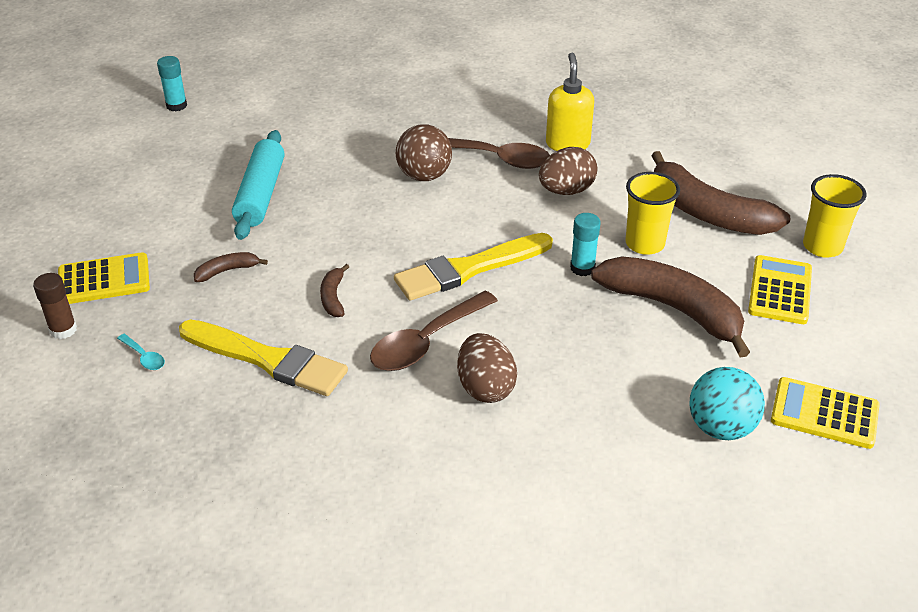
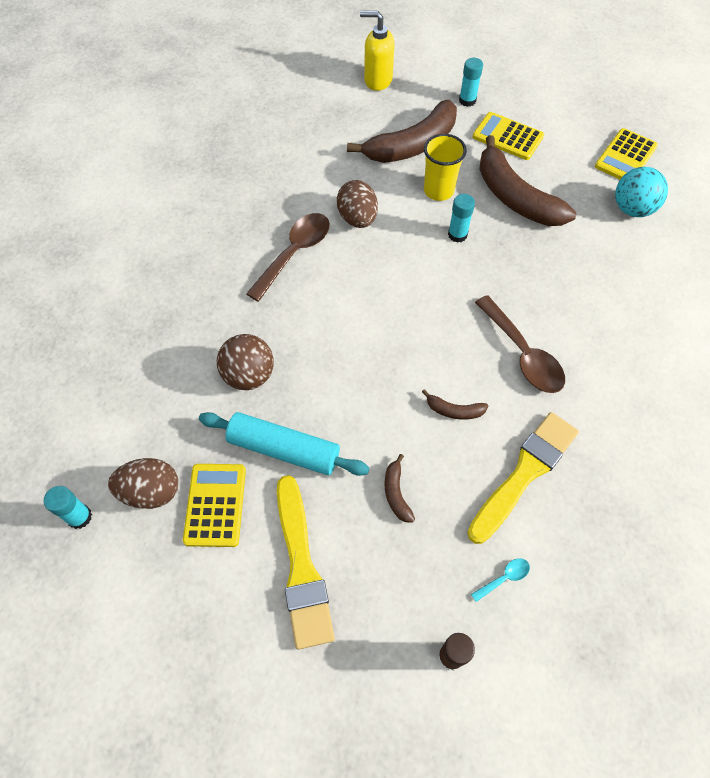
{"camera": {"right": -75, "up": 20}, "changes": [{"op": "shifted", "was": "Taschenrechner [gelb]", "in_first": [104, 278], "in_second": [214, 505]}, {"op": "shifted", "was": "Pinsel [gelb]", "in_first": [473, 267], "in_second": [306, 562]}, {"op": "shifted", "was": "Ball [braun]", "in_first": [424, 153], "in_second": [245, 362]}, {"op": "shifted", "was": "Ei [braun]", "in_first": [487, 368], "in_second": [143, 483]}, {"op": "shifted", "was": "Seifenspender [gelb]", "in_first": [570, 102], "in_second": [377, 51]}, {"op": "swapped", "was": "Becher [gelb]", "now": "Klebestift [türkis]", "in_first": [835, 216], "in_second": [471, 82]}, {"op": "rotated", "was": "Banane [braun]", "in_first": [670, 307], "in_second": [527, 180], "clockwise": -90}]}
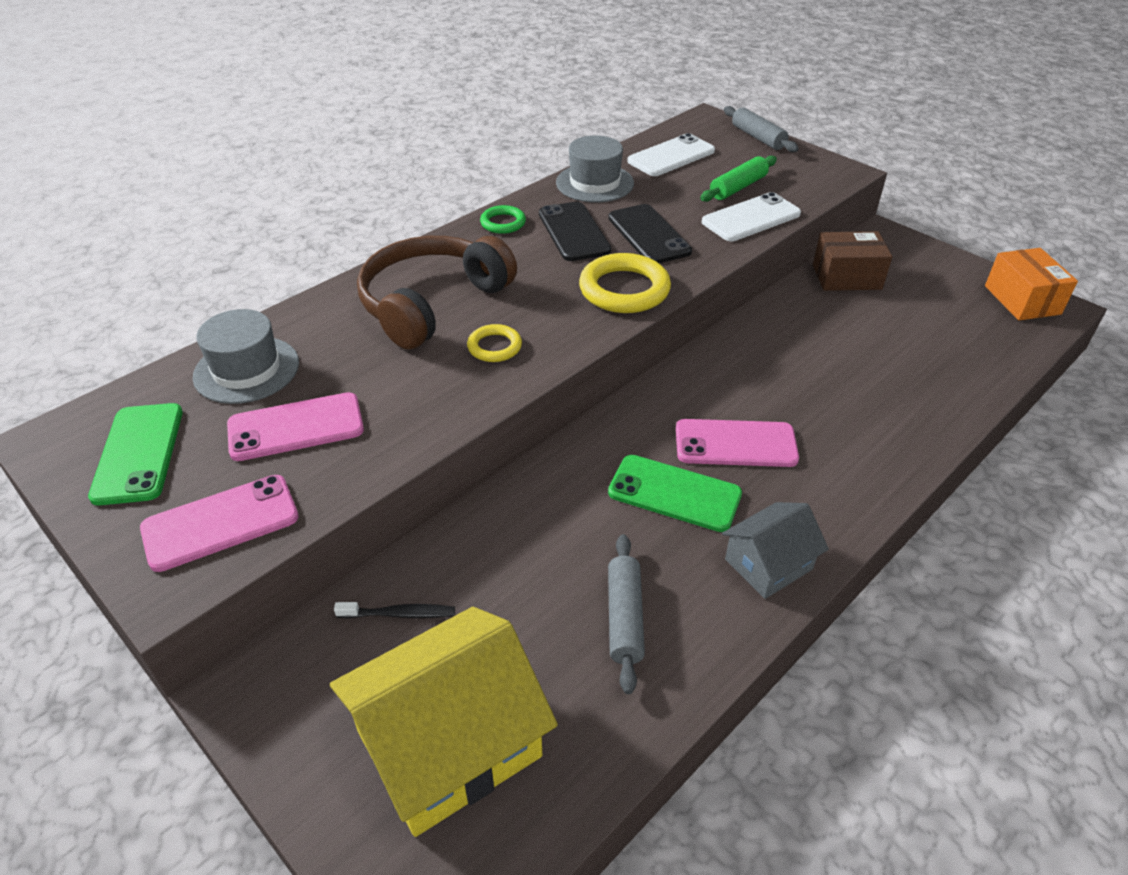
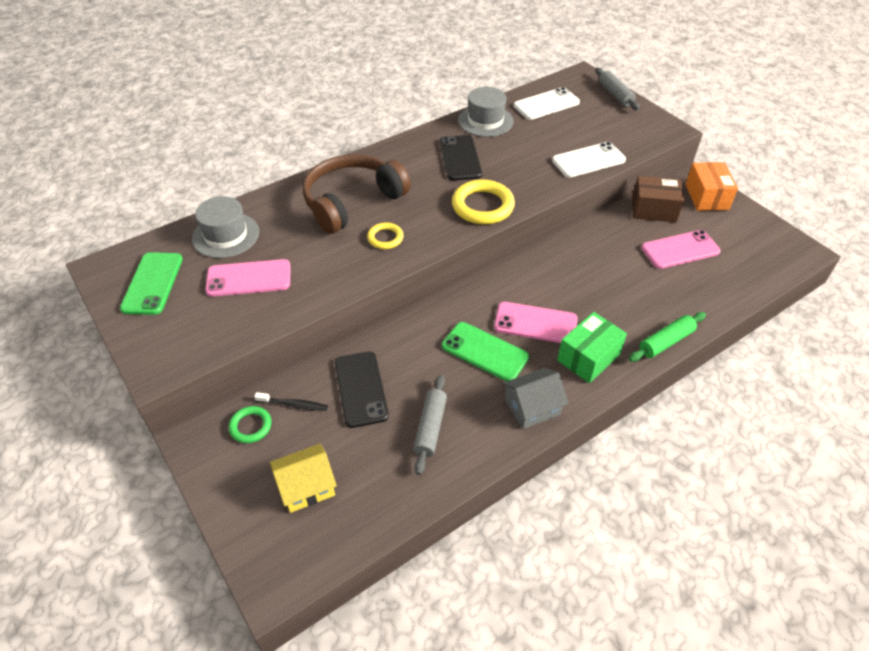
{"camera": {"right": 10, "up": 5}, "changes": [{"op": "new", "now": "Schachtel [grün]", "in_second": [592, 347]}, {"op": "shifted", "was": "Handy [rosa]", "in_first": [219, 523], "in_second": [681, 249]}, {"op": "shifted", "was": "Ring [grün]", "in_first": [503, 219], "in_second": [250, 424]}, {"op": "shifted", "was": "Handy [schwarz]", "in_first": [650, 233], "in_second": [362, 389]}, {"op": "shifted", "was": "Nudelholz [grün]", "in_first": [738, 179], "in_second": [667, 337]}, {"op": "shifted", "was": "Schachtel [orange]", "in_first": [1031, 284], "in_second": [711, 186]}, {"op": "scaled", "was": "Haus [gelb]", "in_first": [444, 722], "in_second": [303, 478], "ratio": 0.55}]}
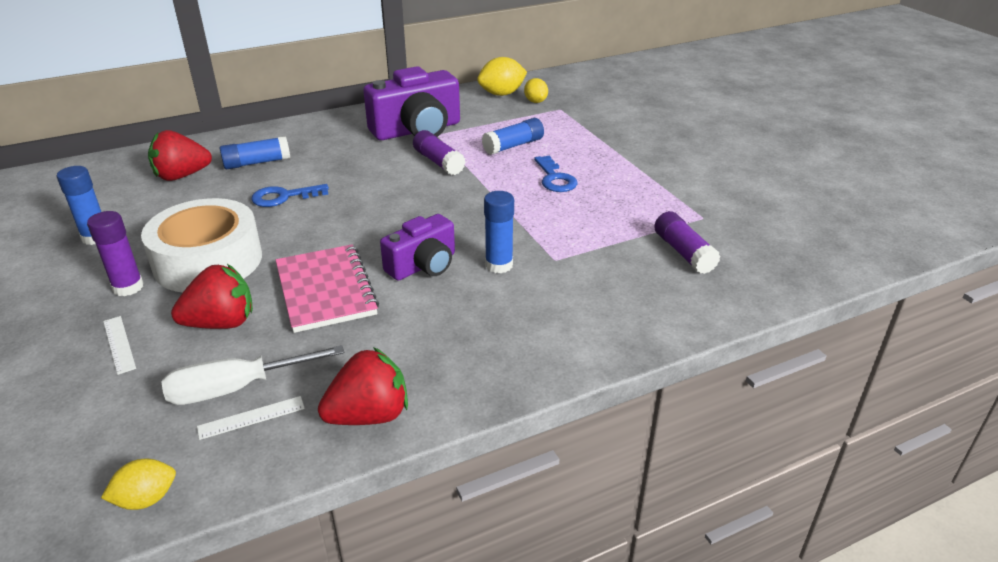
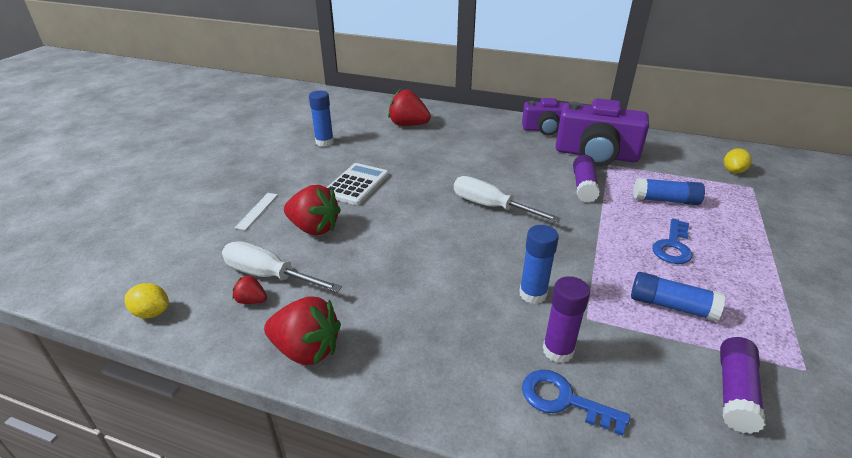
{"camera": {"right": 45, "up": 0}, "changes": [{"op": "gone", "was": "Notizbuch [rosa]", "in_first": [327, 288]}, {"op": "gone", "was": "Zitrone [gelb]", "in_first": [502, 76]}, {"op": "new", "now": "Schraubenzieher [weiß]", "in_second": [507, 199]}, {"op": "shifted", "was": "Klebestift [lila]", "in_first": [115, 253], "in_second": [566, 319]}, {"op": "shifted", "was": "Klebestift [blau]", "in_first": [255, 152], "in_second": [678, 297]}, {"op": "shifted", "was": "Schlüssel [blau]", "in_first": [290, 195], "in_second": [576, 403]}, {"op": "shifted", "was": "Kamera [lila]", "in_first": [417, 247], "in_second": [543, 117]}, {"op": "swapped", "was": "Klebeband [weiß]", "now": "Taschenrechner [weiß]", "in_first": [201, 245], "in_second": [358, 184]}, {"op": "swapped", "was": "Lineal [weiß]", "now": "Erdbeere [rot]", "in_first": [251, 418], "in_second": [249, 289]}]}
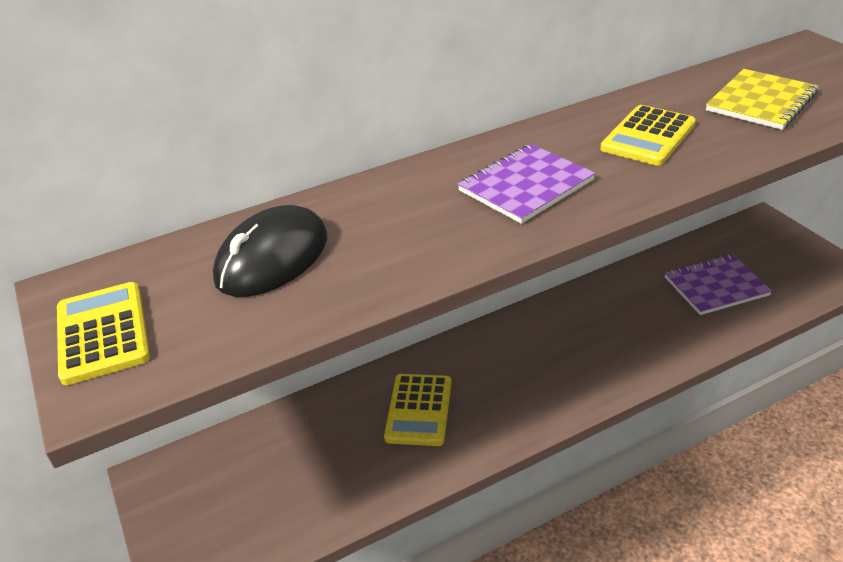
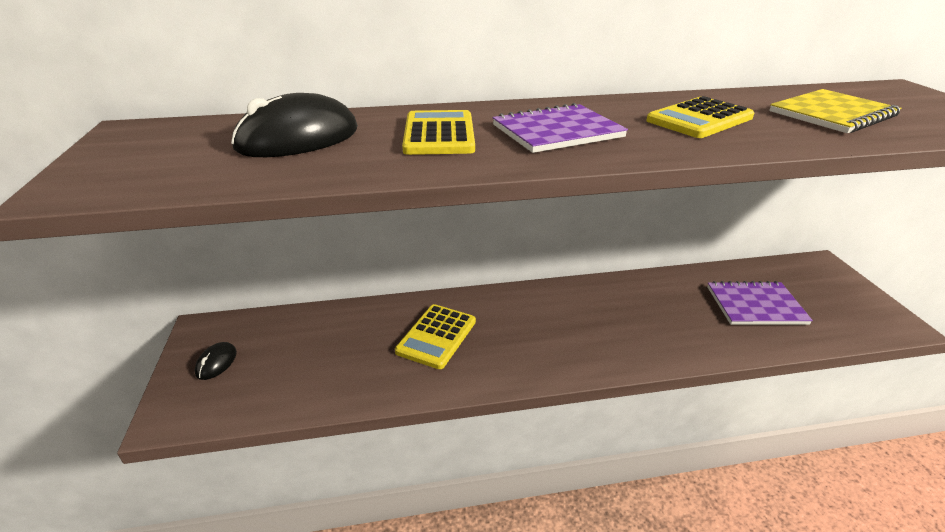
{"camera": {"right": 15, "up": -5}, "changes": [{"op": "new", "now": "Computermaus [schwarz]", "in_second": [216, 361]}, {"op": "shifted", "was": "Taschenrechner [gelb]", "in_first": [103, 333], "in_second": [438, 132]}]}
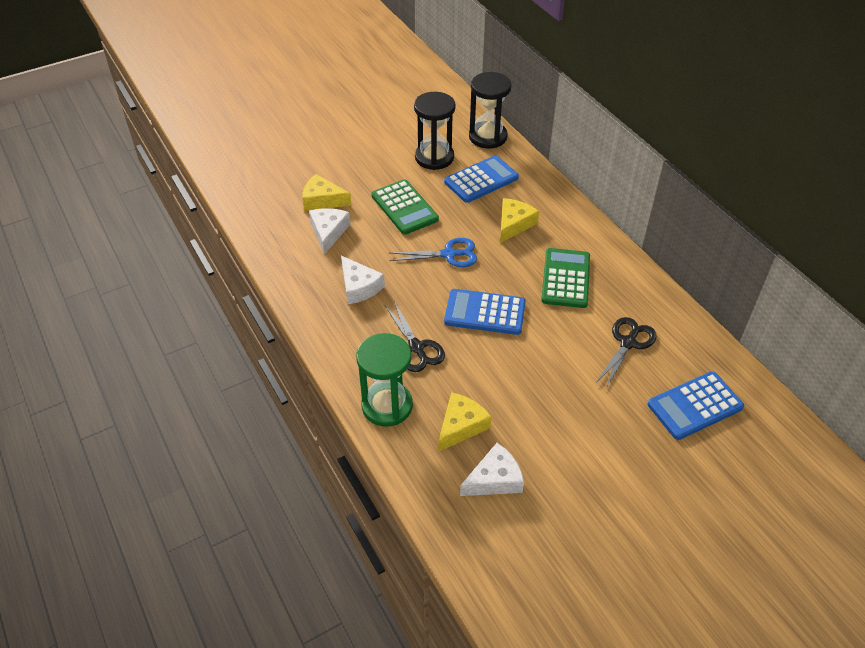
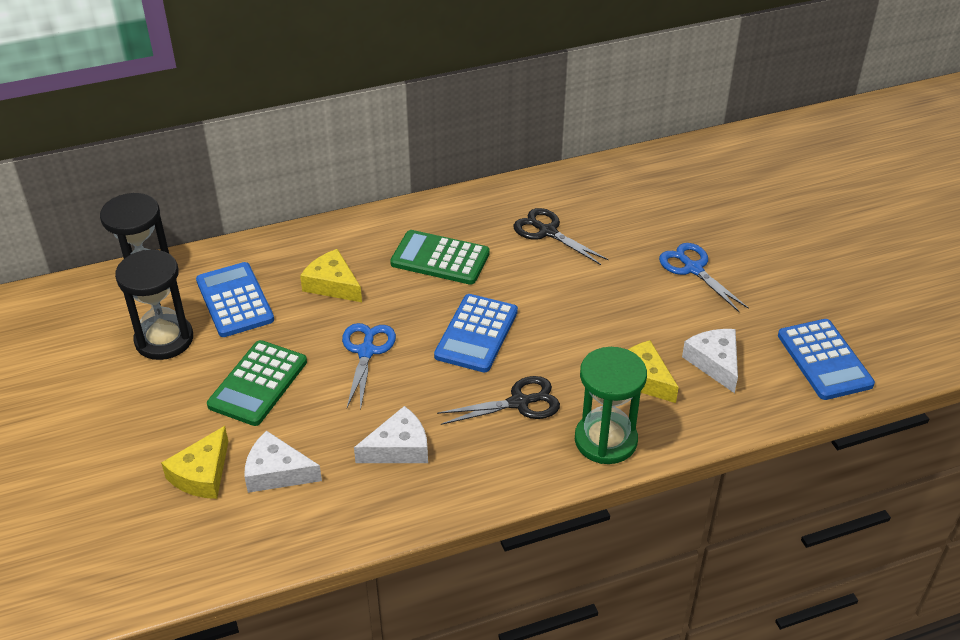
{"camera": {"right": -80, "up": -5}, "changes": [{"op": "new", "now": "Schere [blau]", "in_second": [704, 277]}, {"op": "shifted", "was": "Taschenrechner [blau]", "in_first": [696, 405], "in_second": [826, 359]}, {"op": "rotated", "was": "Taschenrechner [grün]", "in_first": [405, 207], "in_second": [257, 383], "clockwise": 135}]}
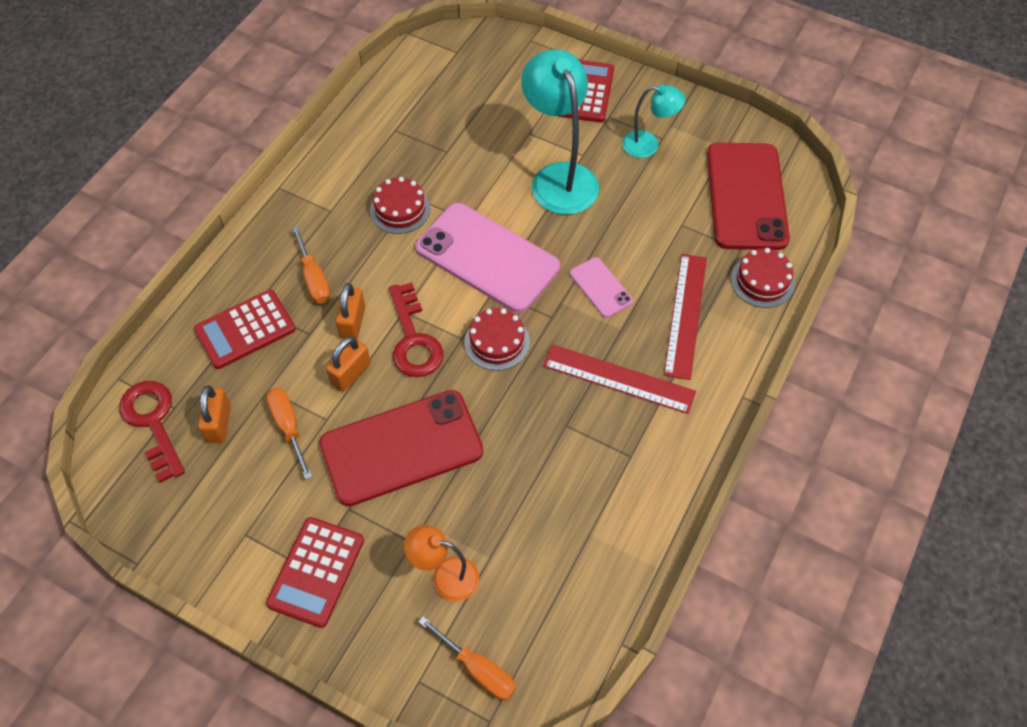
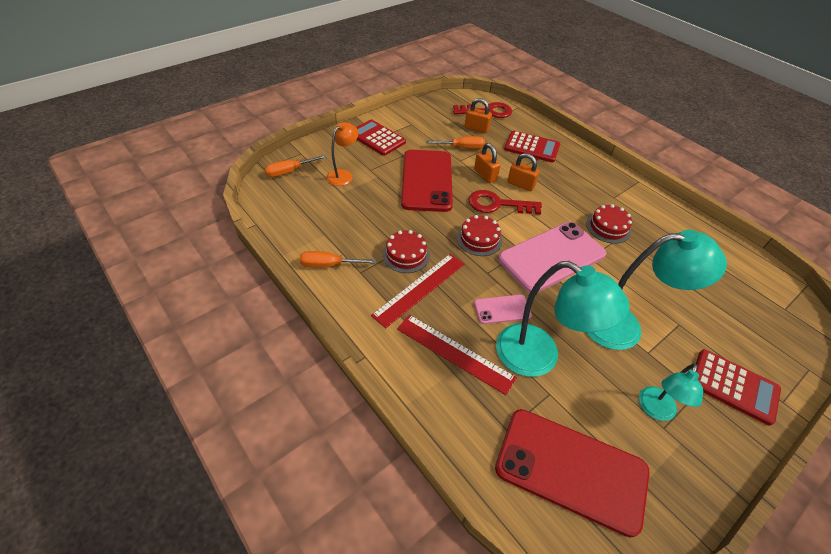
{"camera": {"right": 110, "up": -10}, "changes": [{"op": "new", "now": "Lampe [türkis]", "in_second": [562, 319]}, {"op": "shifted", "was": "Schraubenzieher [orange]", "in_first": [311, 265], "in_second": [338, 259]}, {"op": "shifted", "was": "Kuchen [rot]", "in_first": [763, 278], "in_second": [406, 251]}, {"op": "rotated", "was": "Taschenrechner [rot]", "in_first": [245, 329], "in_second": [532, 147], "clockwise": 120}]}
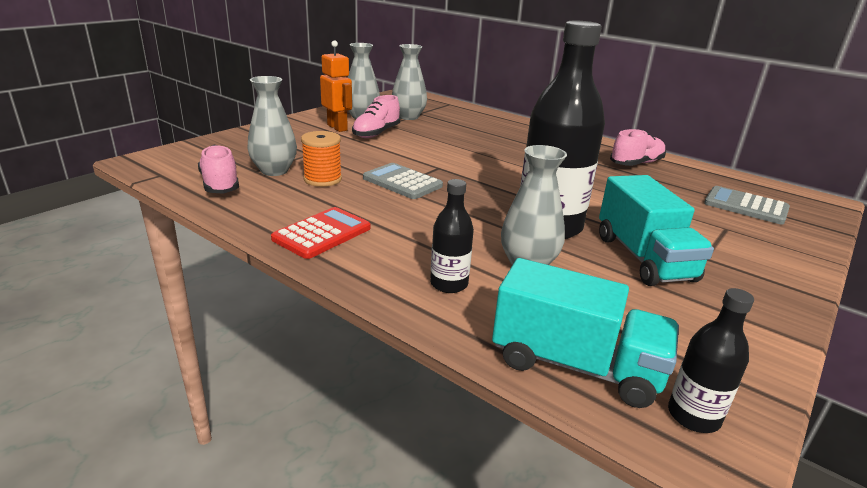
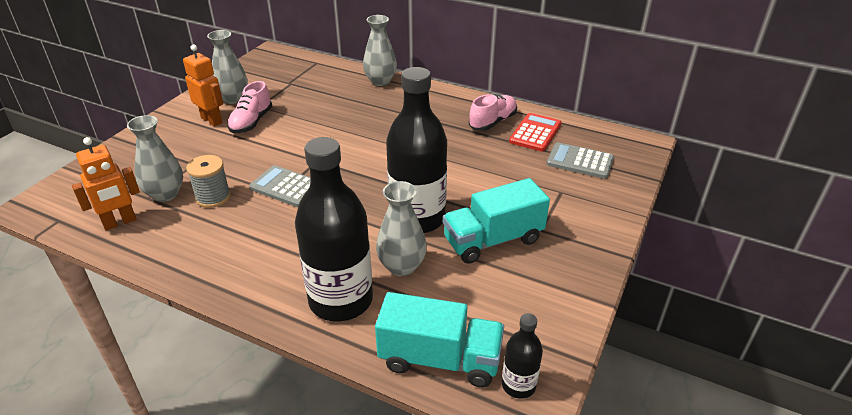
{"camera": {"right": -10, "up": 10}, "changes": [{"op": "shifted", "was": "Taschenrechner [rot]", "in_first": [321, 233], "in_second": [535, 132]}, {"op": "shifted", "was": "Vase [grau]", "in_first": [409, 82], "in_second": [380, 50]}, {"op": "swapped", "was": "Schuh [rosa]", "now": "Roboter [orange]", "in_first": [218, 169], "in_second": [106, 183]}, {"op": "repainted", "was": "Garnrolle [orange]", "now": "Garnrolle [grau]", "in_first": [321, 159], "in_second": [208, 181]}, {"op": "rotated", "was": "Lastwagen [türkis]", "in_first": [656, 230], "in_second": [496, 221], "clockwise": 90}, {"op": "scaled", "was": "Flasche [schwarz]", "in_first": [452, 236], "in_second": [334, 229], "ratio": 2.12}]}
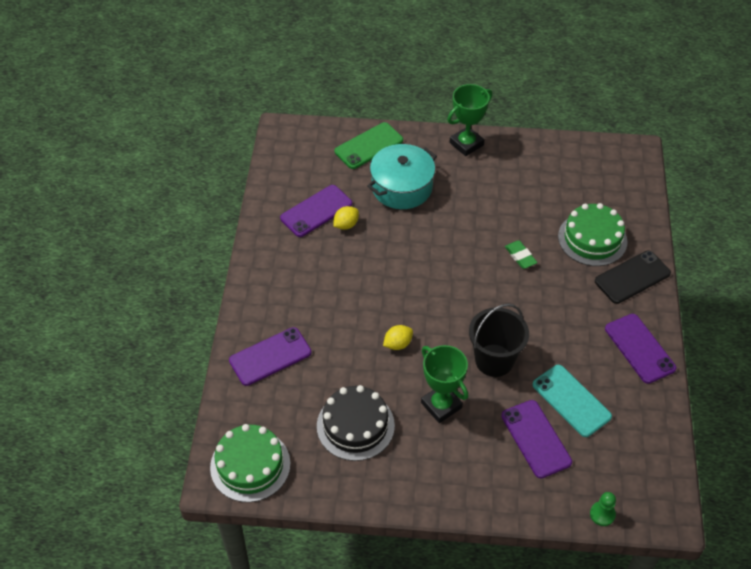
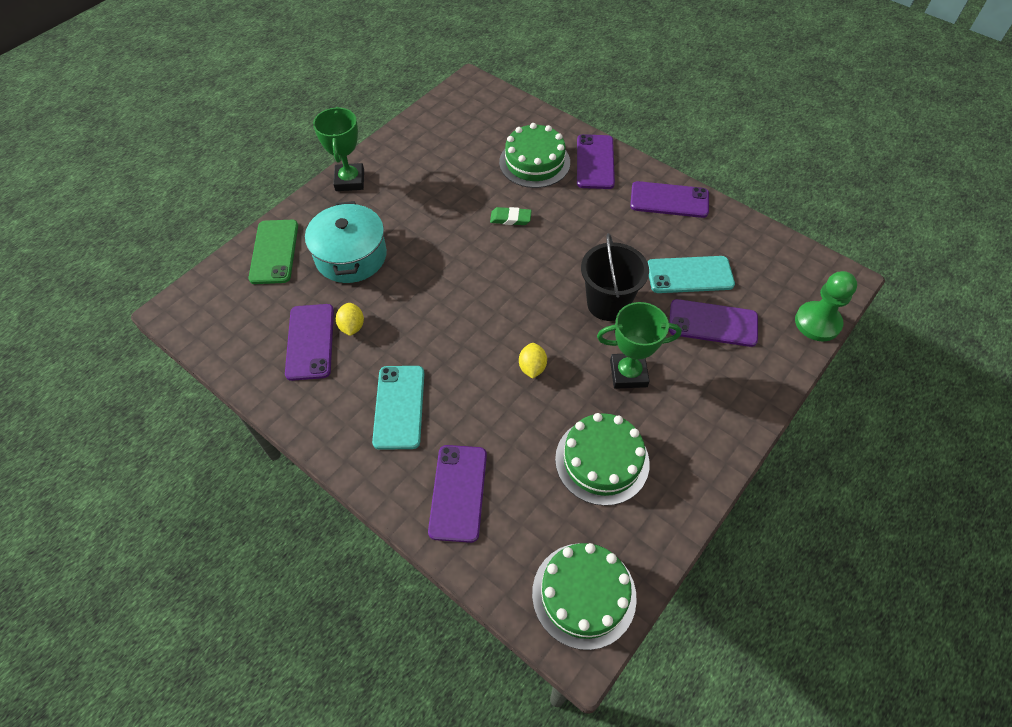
{"camera": {"right": -55, "up": 5}, "changes": [{"op": "new", "now": "Handy [türkis]", "in_second": [398, 408]}, {"op": "repainted", "was": "Kuchen [schwarz]", "now": "Kuchen [grün]", "in_first": [356, 423], "in_second": [602, 459]}, {"op": "repainted", "was": "Handy [schwarz]", "now": "Handy [lila]", "in_first": [633, 277], "in_second": [596, 161]}, {"op": "scaled", "was": "Bauer [grün]", "in_first": [603, 509], "in_second": [826, 306], "ratio": 1.76}]}
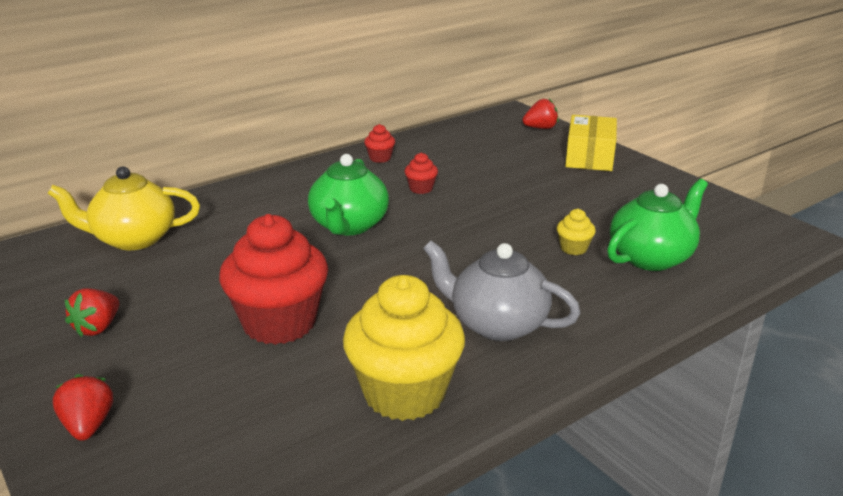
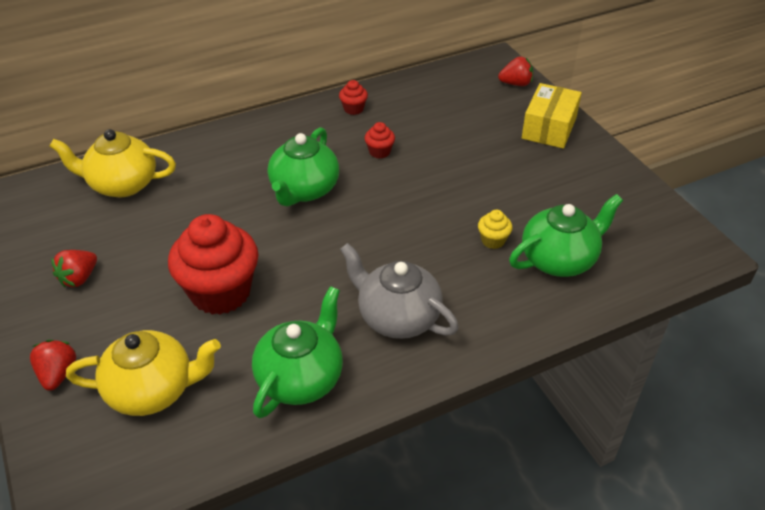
{"camera": {"right": 10, "up": 15}, "changes": [{"op": "new", "now": "Teekanne [gelb]", "in_second": [143, 373]}, {"op": "swapped", "was": "Muffin [gelb]", "now": "Teekanne [grün]", "in_first": [404, 348], "in_second": [297, 352]}]}
